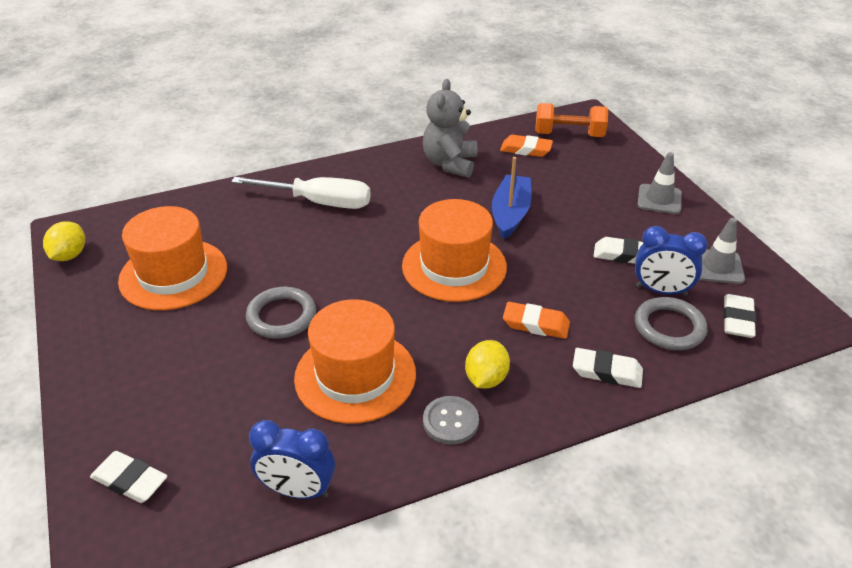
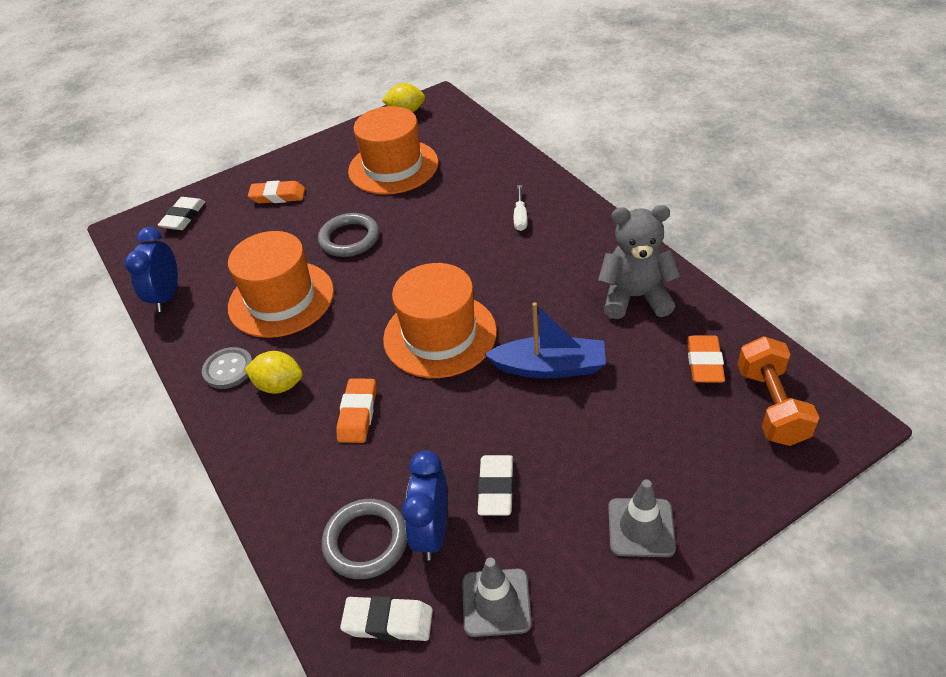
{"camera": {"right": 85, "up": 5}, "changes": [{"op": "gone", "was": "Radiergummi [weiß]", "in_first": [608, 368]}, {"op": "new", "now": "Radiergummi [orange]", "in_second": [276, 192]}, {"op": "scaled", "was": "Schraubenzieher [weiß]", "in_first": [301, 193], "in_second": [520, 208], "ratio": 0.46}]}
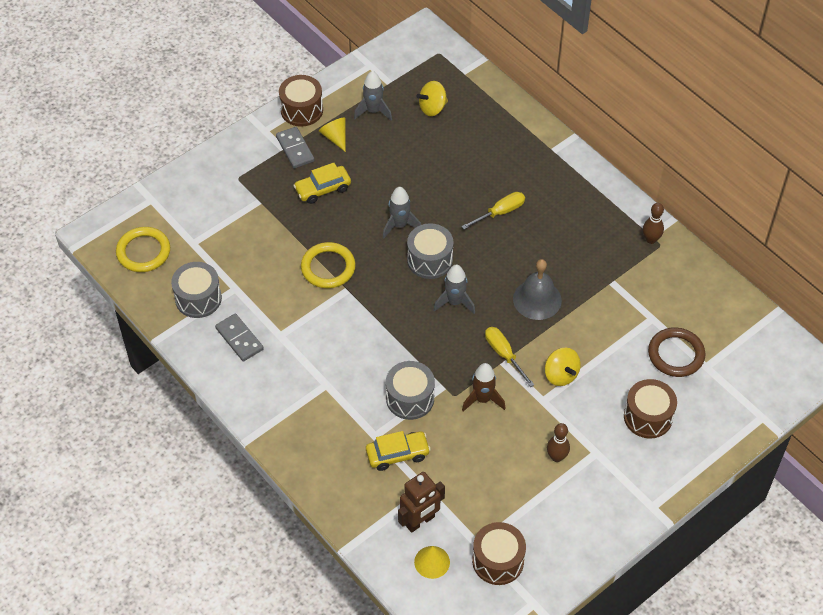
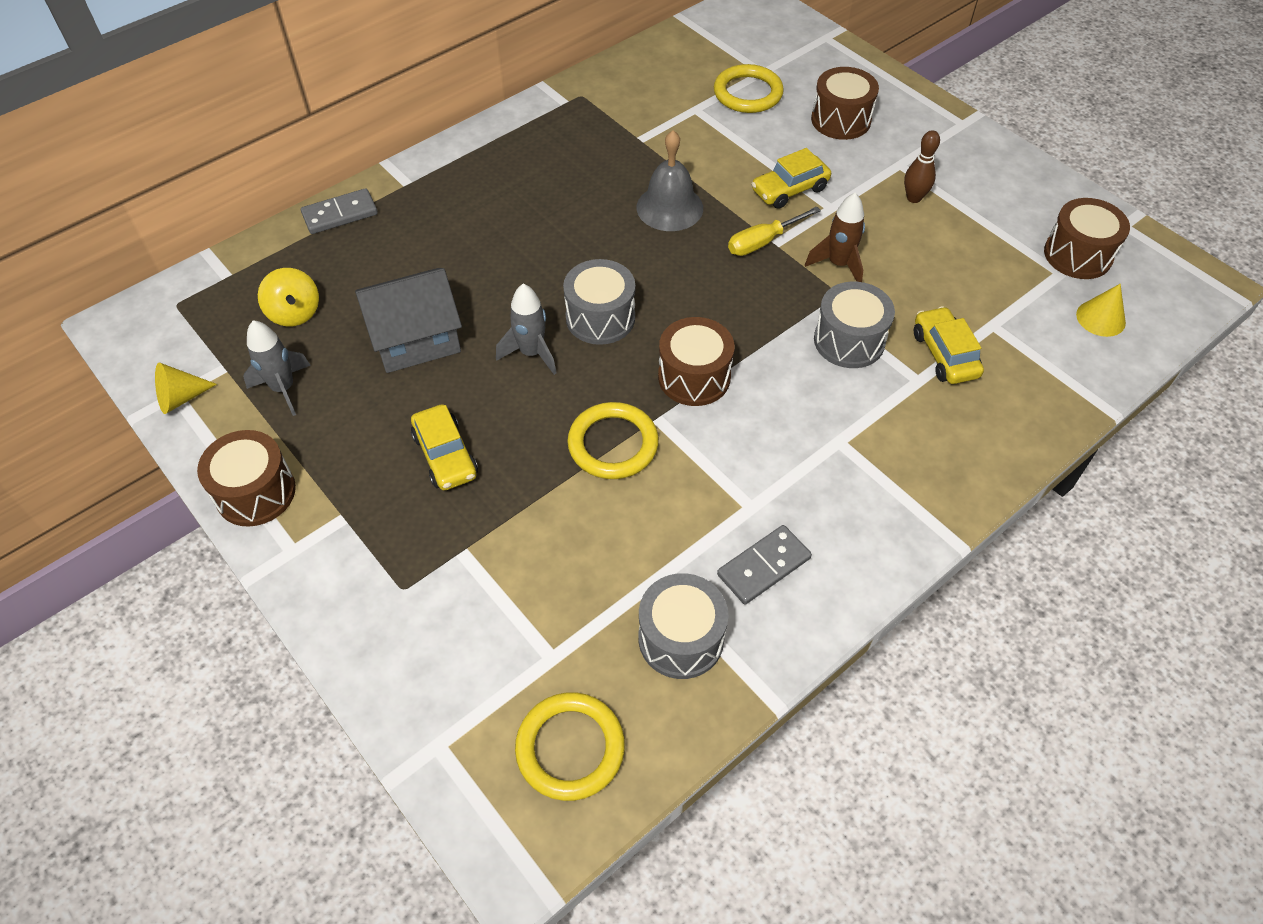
{"camera": {"right": -90, "up": 0}, "changes": [{"op": "gone", "was": "Roboter [braun]", "in_first": [421, 502]}, {"op": "gone", "was": "Rakete [grau]", "in_first": [454, 289]}, {"op": "gone", "was": "Schraubenzieher [gelb]", "in_first": [493, 210]}, {"op": "gone", "was": "Bowlingkegel [braun]", "in_first": [653, 223]}, {"op": "new", "now": "Haus [grau]", "in_second": [408, 320]}, {"op": "new", "now": "Trommel [braun]", "in_second": [696, 361]}, {"op": "shifted", "was": "Dominostein [grau]", "in_first": [295, 148], "in_second": [339, 211]}, {"op": "shifted", "was": "Kegel [gelb]", "in_first": [332, 135], "in_second": [186, 388]}, {"op": "swapped", "was": "Kreisel [gelb]", "now": "Auto [gelb]", "in_first": [563, 366], "in_second": [791, 178]}, {"op": "repainted", "was": "Ring [braun]", "now": "Ring [gelb]", "in_first": [676, 352], "in_second": [749, 88]}]}
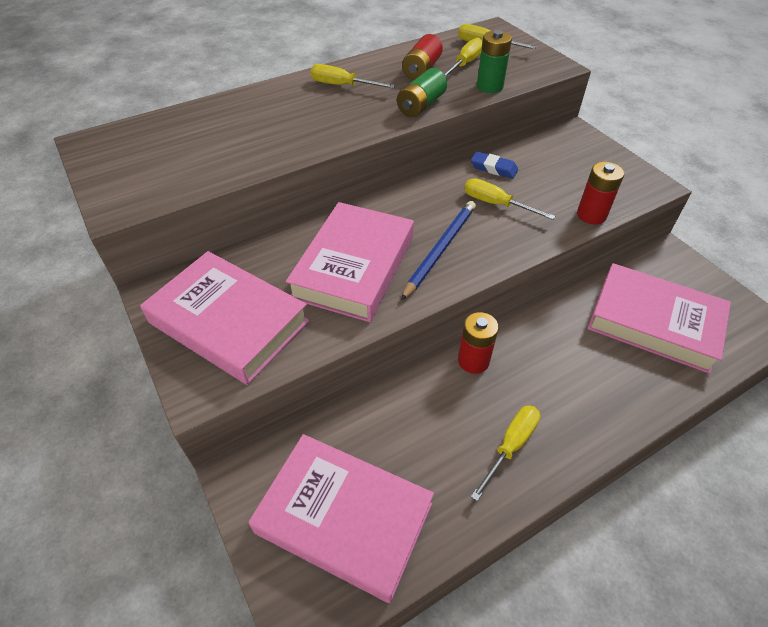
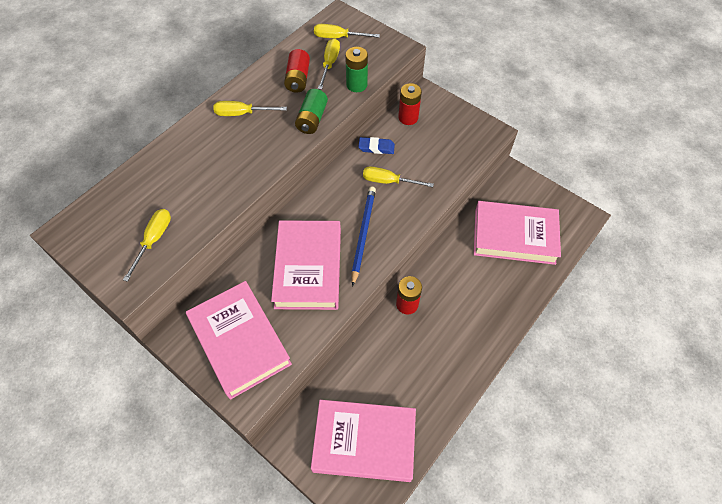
{"camera": {"right": -20, "up": 10}, "changes": [{"op": "shifted", "was": "Schraubenzieher [gelb]", "in_first": [505, 453], "in_second": [147, 245]}, {"op": "shifted", "was": "Batterie [rot]", "in_first": [600, 193], "in_second": [410, 104]}, {"op": "rotated", "was": "Buch [rosa]", "in_first": [224, 318], "in_second": [239, 340], "clockwise": 45}]}
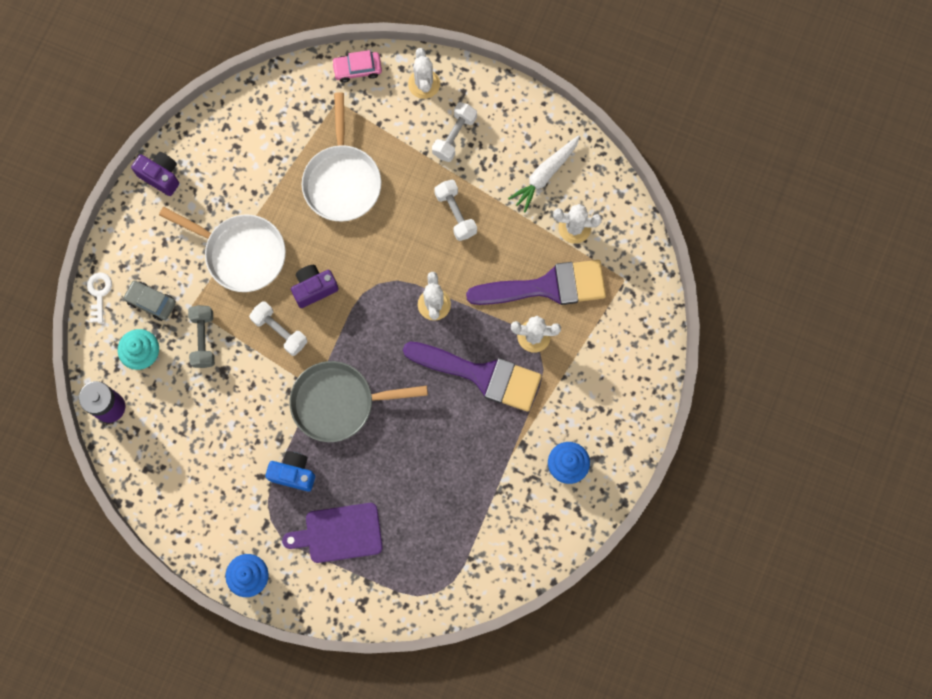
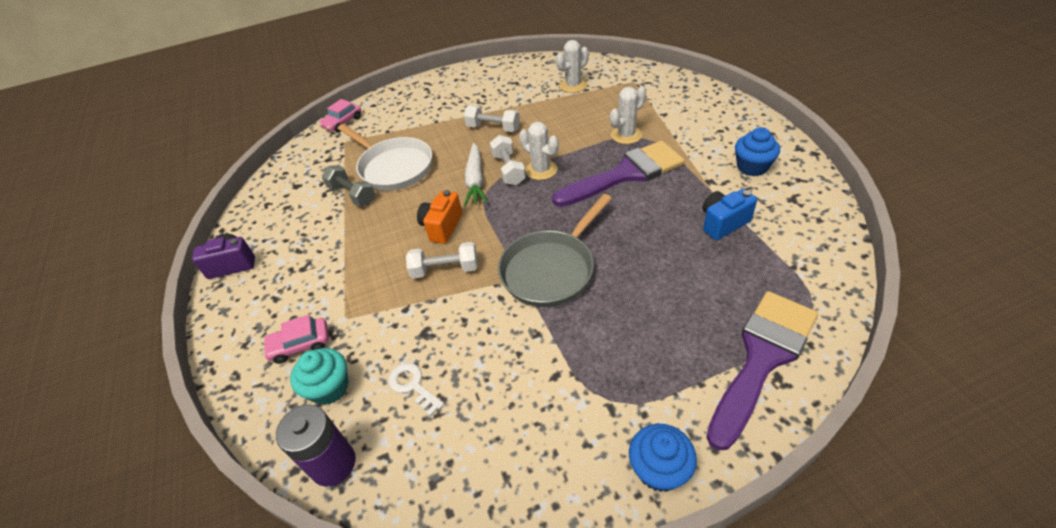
{"camera": {"right": -40, "up": -30}, "changes": [{"op": "gone", "was": "Pfanne [weiß]", "in_first": [222, 249]}, {"op": "gone", "was": "Schneidebrett [lila]", "in_first": [332, 533]}, {"op": "gone", "was": "Kaktus [weiß]", "in_first": [424, 73]}, {"op": "shifted", "was": "Schlüssel [weiß]", "in_first": [99, 297], "in_second": [416, 390]}, {"op": "shifted", "was": "Hantel [grau]", "in_first": [201, 336], "in_second": [348, 185]}, {"op": "shifted", "was": "Kamera [blau]", "in_first": [290, 471], "in_second": [729, 214]}, {"op": "shifted", "was": "Hantel [weiß]", "in_first": [454, 132], "in_second": [508, 160]}, {"op": "shifted", "was": "Pinsel [lila]", "in_first": [536, 282], "in_second": [762, 370]}, {"op": "shifted", "was": "Karotte [weiß]", "in_first": [544, 173], "in_second": [476, 174]}, {"op": "repainted", "was": "Auto [grau]", "now": "Auto [rosa]", "in_first": [149, 301], "in_second": [296, 339]}, {"op": "repainted", "was": "Kamera [lila]", "now": "Kamera [orange]", "in_first": [315, 286], "in_second": [439, 217]}]}
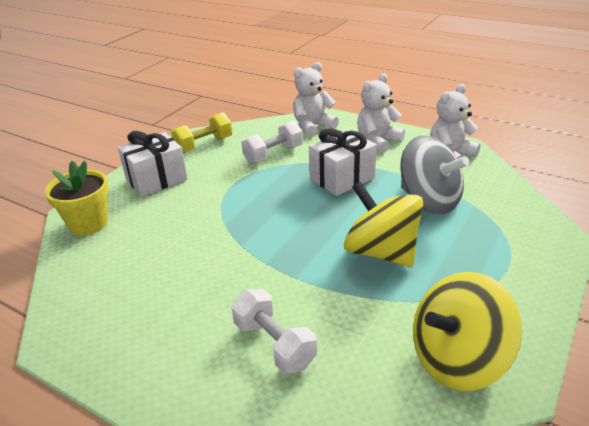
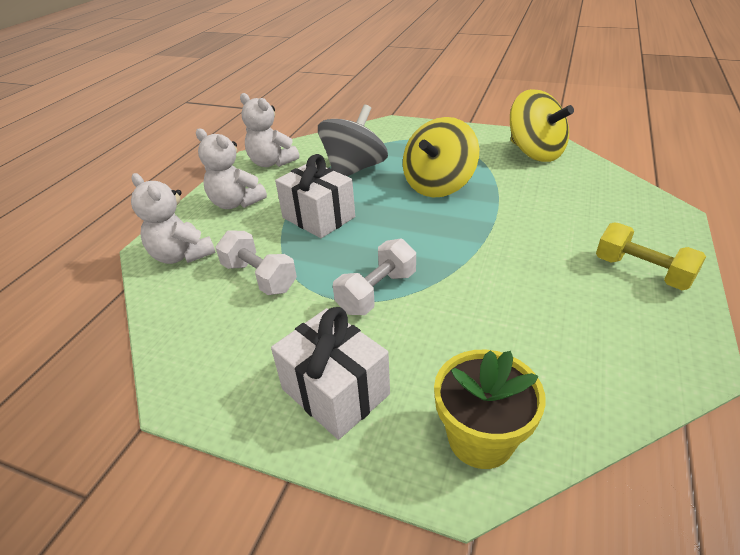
{"camera": {"right": -100, "up": 5}, "changes": [{"op": "shifted", "was": "Hantel [gelb]", "in_first": [201, 132], "in_second": [651, 256]}, {"op": "shifted", "was": "Hantel [weiß]", "in_first": [274, 331], "in_second": [374, 277]}]}
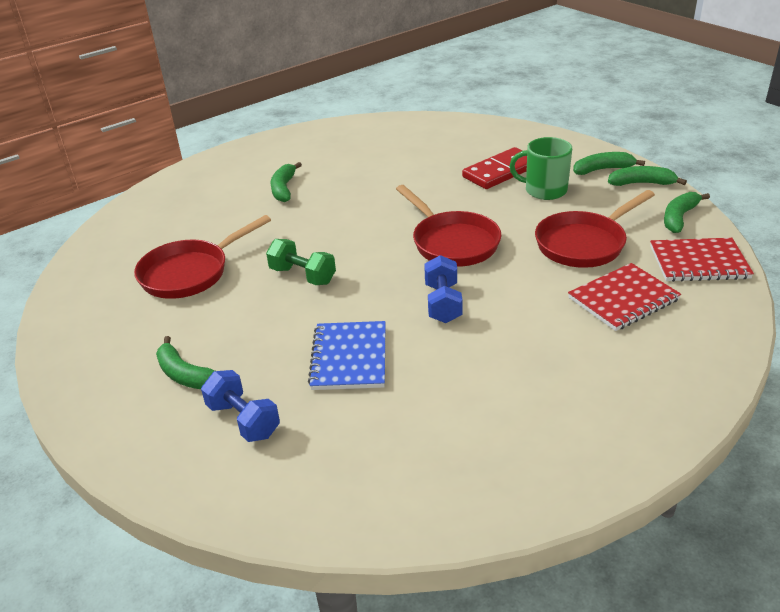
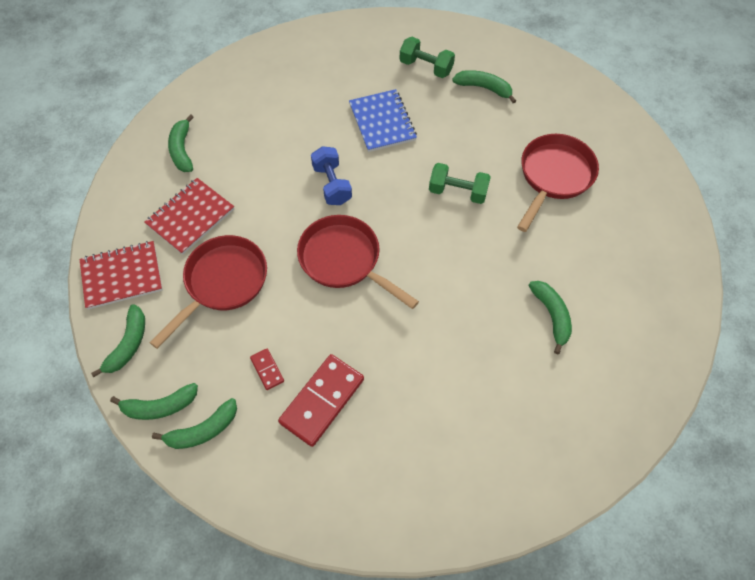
{"camera": {"right": 160, "up": 25}, "changes": [{"op": "new", "now": "Banane [grün]", "in_second": [181, 143]}, {"op": "swapped", "was": "Tasse [grün]", "now": "Dominostein [rot]", "in_first": [540, 168], "in_second": [267, 369]}, {"op": "repainted", "was": "Hantel [blau]", "now": "Hantel [grün]", "in_first": [240, 406], "in_second": [427, 57]}]}
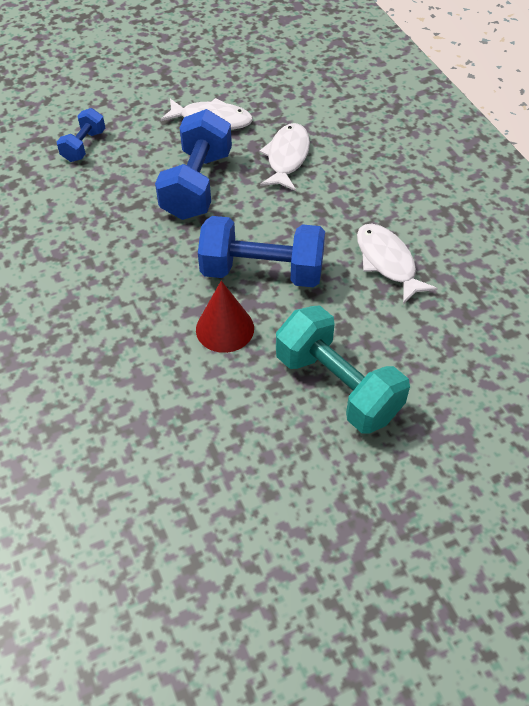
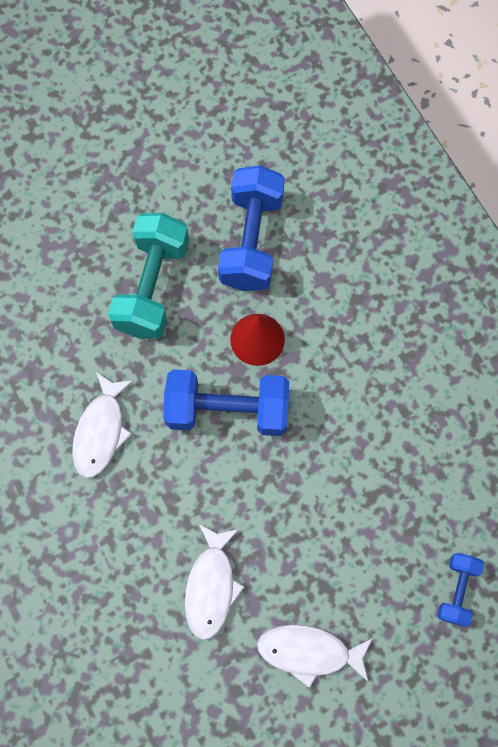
{"camera": {"right": 175, "up": 20}, "changes": [{"op": "shifted", "was": "Hantel [blau]", "in_first": [193, 164], "in_second": [251, 228]}, {"op": "rotated", "was": "Hantel [türkis]", "in_first": [343, 369], "in_second": [148, 276], "clockwise": 60}, {"op": "rotated", "was": "Fisch [weiß]", "in_first": [397, 263], "in_second": [103, 425], "clockwise": 45}]}
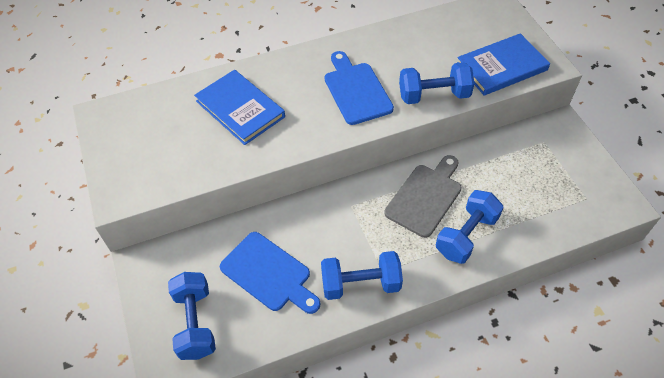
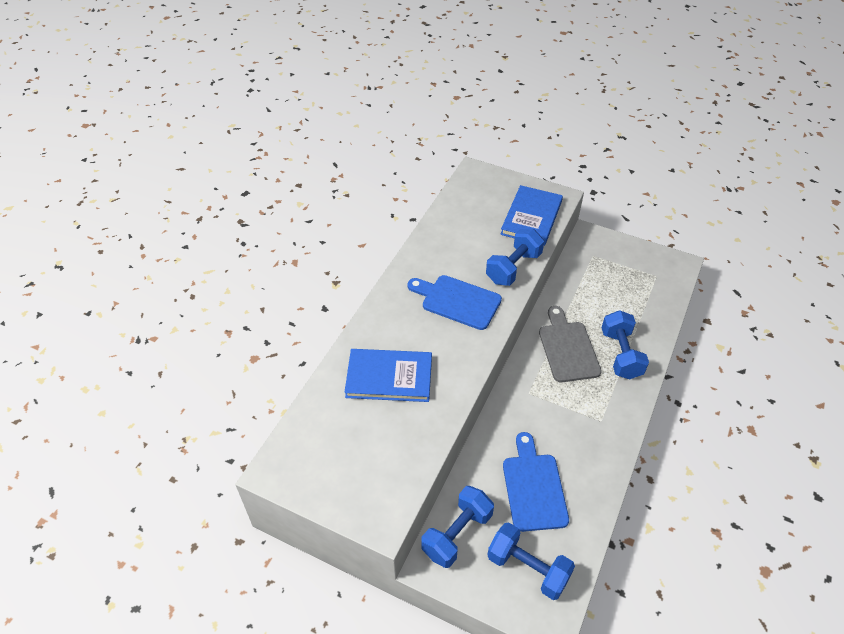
{"camera": {"right": -45, "up": -5}, "changes": [{"op": "shifted", "was": "Hantel [blau]", "in_first": [362, 275], "in_second": [457, 527]}, {"op": "rotated", "was": "Schneidebrett [blau]", "in_first": [270, 273], "in_second": [536, 482], "clockwise": -90}]}
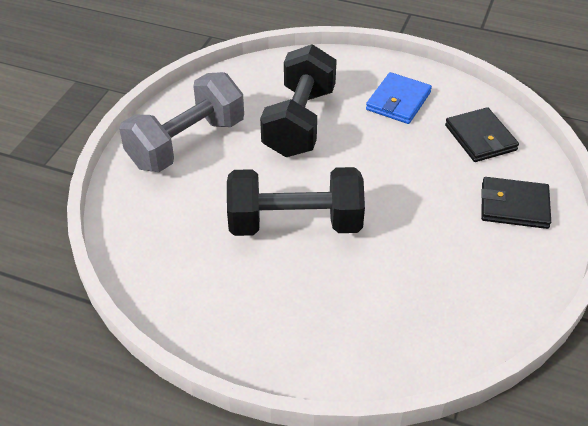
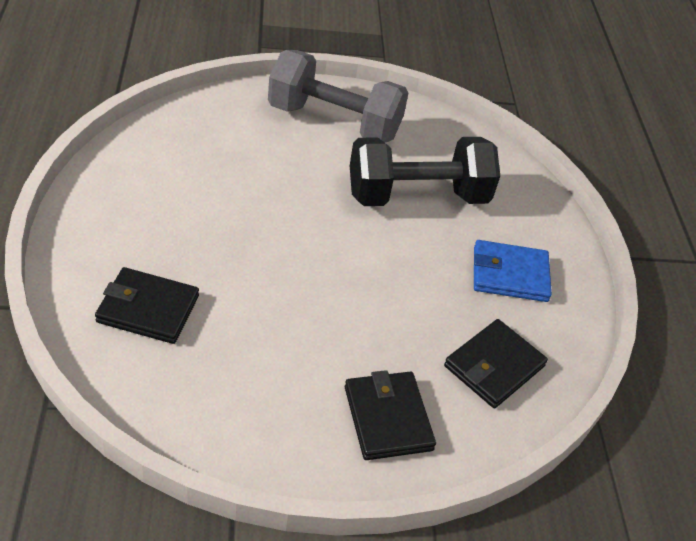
{"camera": {"right": 60, "up": 0}, "changes": [{"op": "gone", "was": "Hantel [schwarz]", "in_first": [296, 201]}, {"op": "new", "now": "Geldbörse [schwarz]", "in_second": [147, 305]}]}
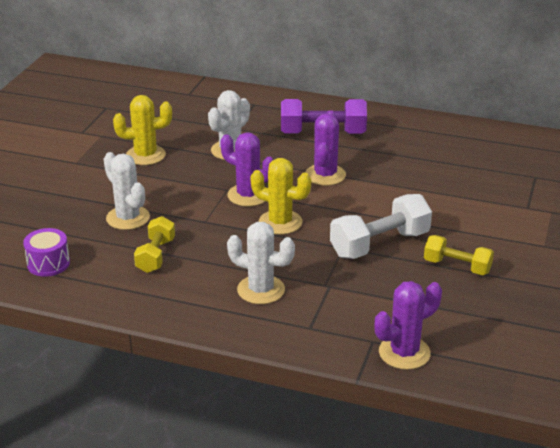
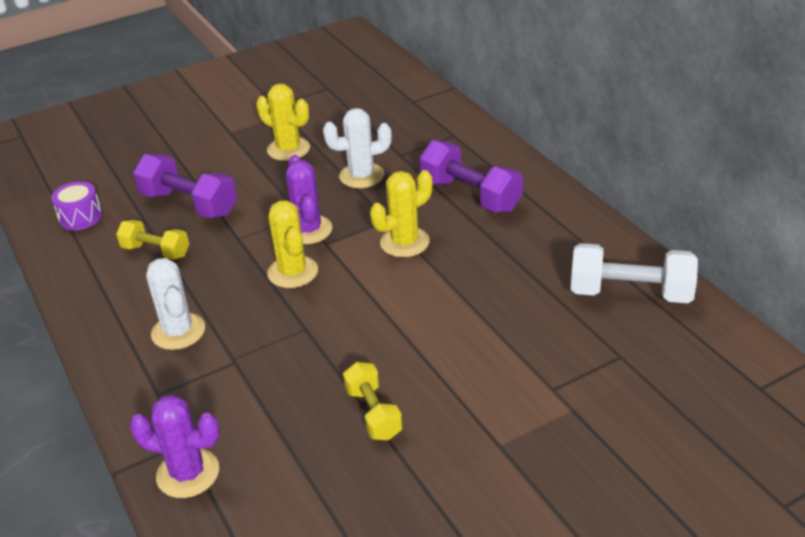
{"camera": {"right": 45, "up": 5}, "changes": [{"op": "shifted", "was": "Hantel [weiß]", "in_first": [381, 226], "in_second": [634, 273]}, {"op": "swapped", "was": "Kaktus [weiß]", "now": "Hantel [lila]", "in_first": [127, 191], "in_second": [185, 186]}, {"op": "repainted", "was": "Kaktus [lila]", "now": "Kaktus [gelb]", "in_first": [325, 148], "in_second": [401, 213]}, {"op": "rotated", "was": "Hantel [gelb]", "in_first": [154, 244], "in_second": [152, 240], "clockwise": 60}]}
